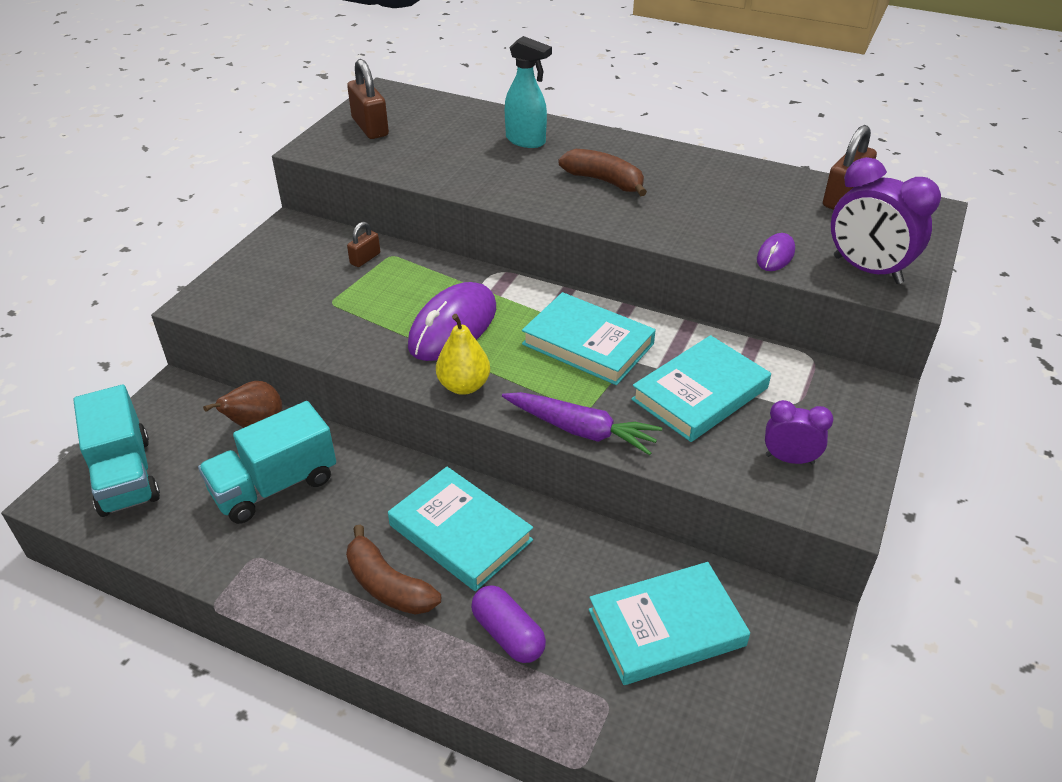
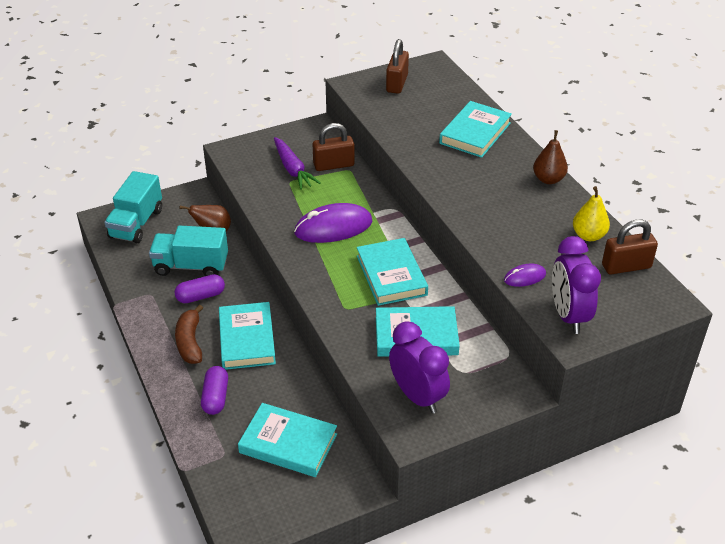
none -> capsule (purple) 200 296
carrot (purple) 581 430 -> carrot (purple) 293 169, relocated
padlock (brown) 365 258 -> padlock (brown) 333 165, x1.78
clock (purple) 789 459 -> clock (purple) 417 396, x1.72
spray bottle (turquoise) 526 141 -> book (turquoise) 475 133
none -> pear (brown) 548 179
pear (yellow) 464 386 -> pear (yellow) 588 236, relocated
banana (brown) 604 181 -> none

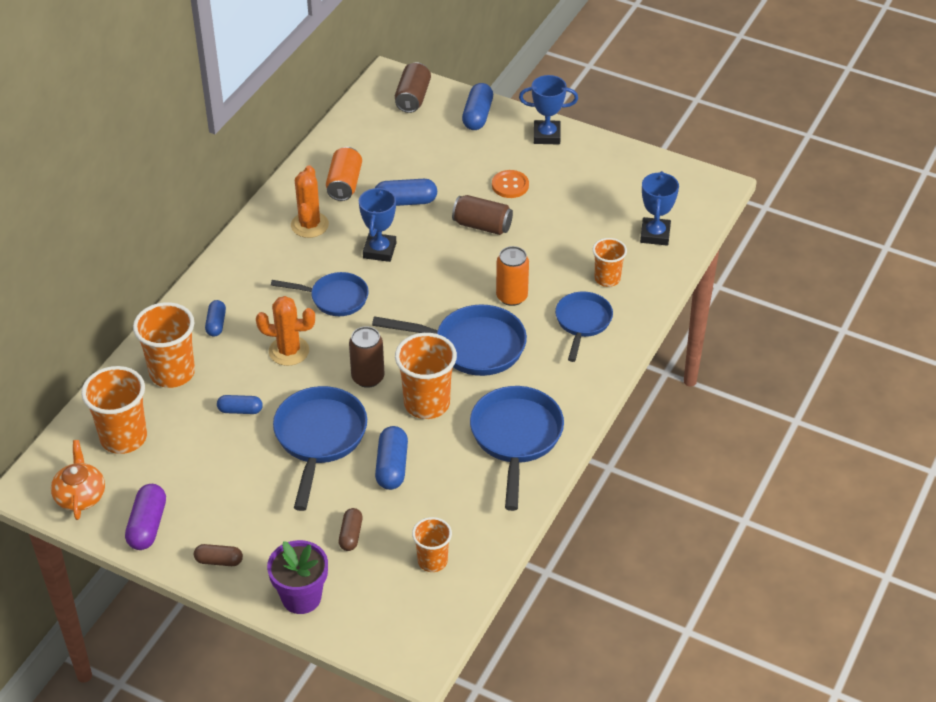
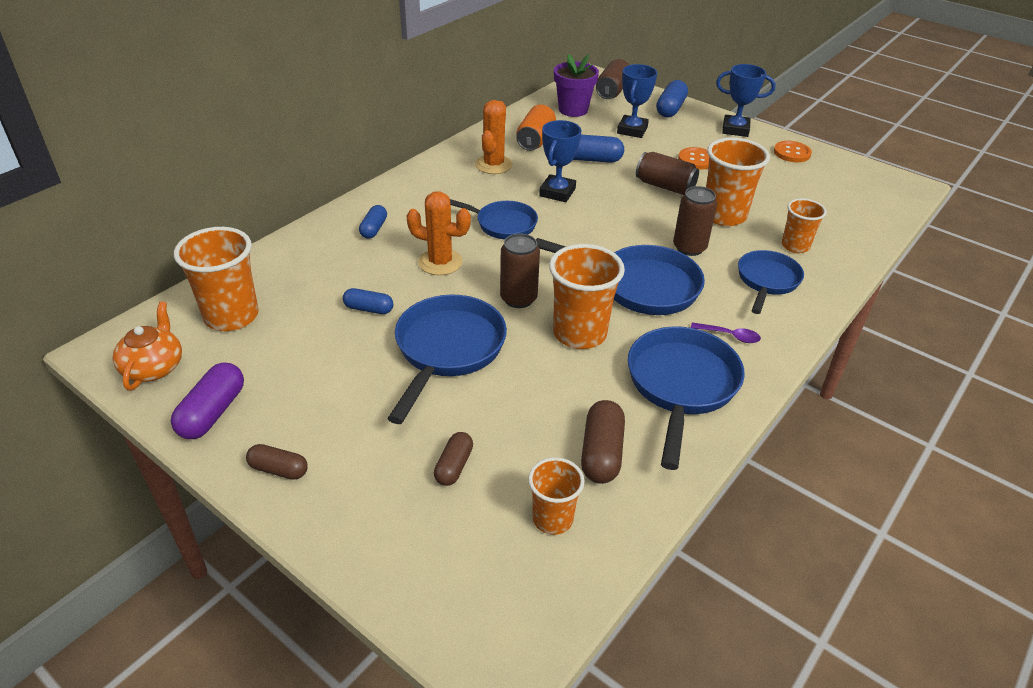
flower pot (purple) 301 597 -> flower pot (purple) 573 110, relocated
none -> capsule (brown) 601 453
trophy (blue) 655 235 -> trophy (blue) 632 130, relocated
can (orange) 511 297 -> can (brown) 689 247
none -> spoon (purple) 730 336
cup (orange) 172 373 -> cup (orange) 724 215, relocated
none -> button (orange) 792 153
capsule (blue) 392 466 -> none

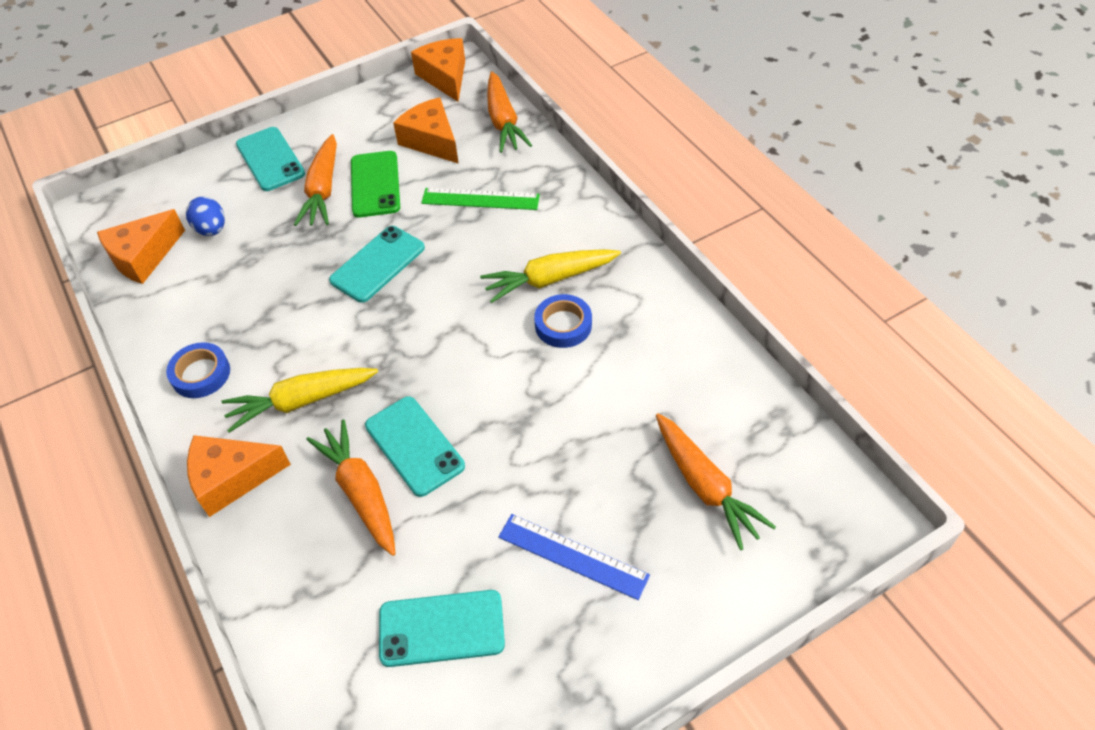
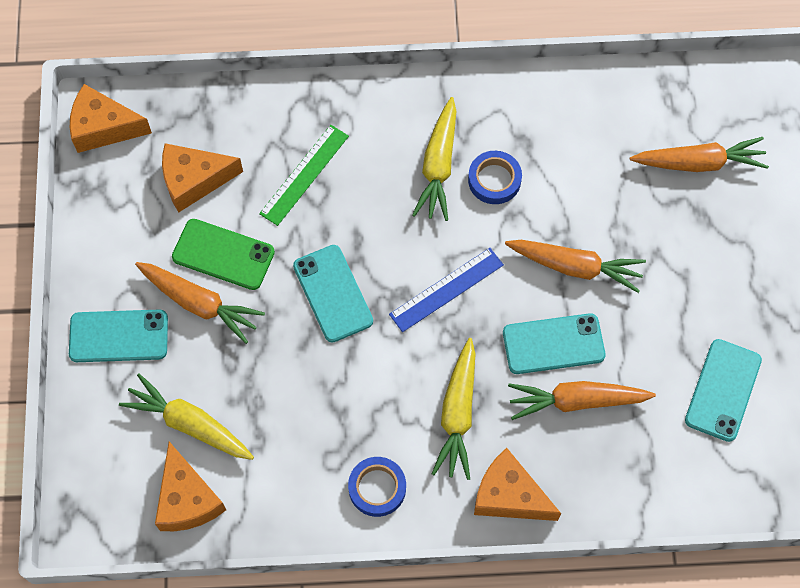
egg (blue) 211 229 -> carrot (yellow) 189 424
ruler (blue) 573 556 -> ruler (blue) 446 289, relocated
cheese (orange) 232 479 -> cheese (orange) 509 495, 105 degrees clockwise
carrot (orange) 503 121 -> carrot (orange) 575 267, relocated

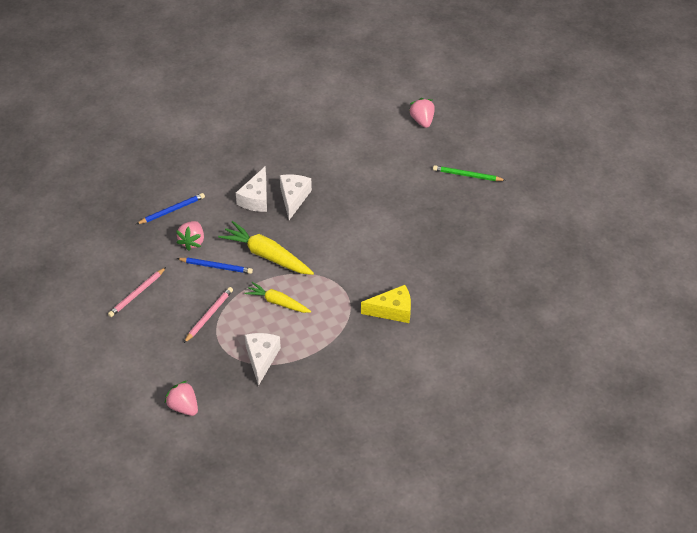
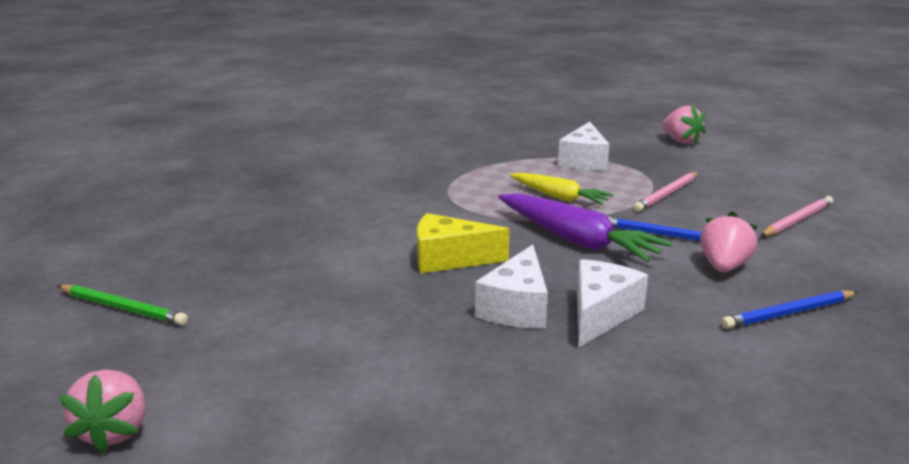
cheese (yellow) 392 311 -> cheese (yellow) 449 259, relocated
carrot (yellow) 266 255 -> carrot (purple) 577 240

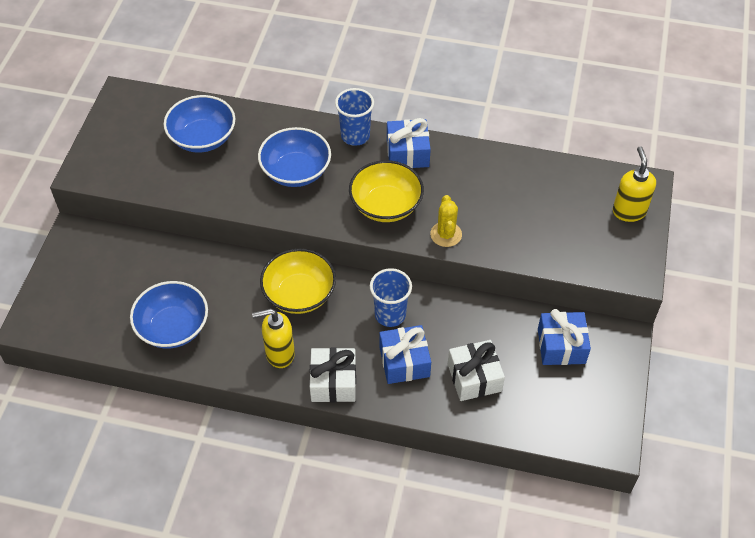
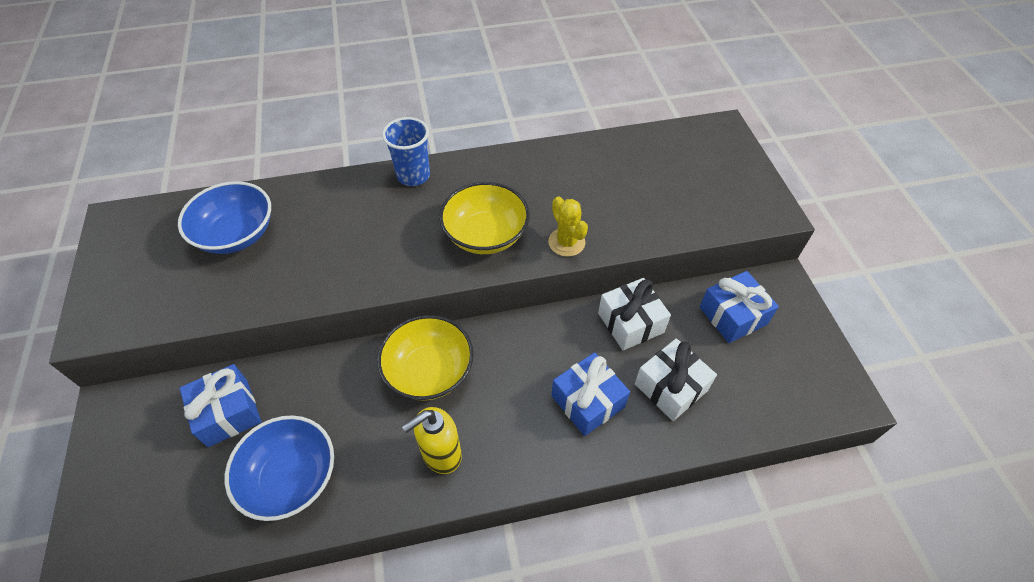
gift (blue) 407 153 -> gift (blue) 228 413, relocated
gift (white) 333 382 -> gift (white) 630 323, relocated
bowl (blue) 296 171 -> none
cup (blue) 390 314 -> none
soap dispenser (yellow) 628 211 -> none

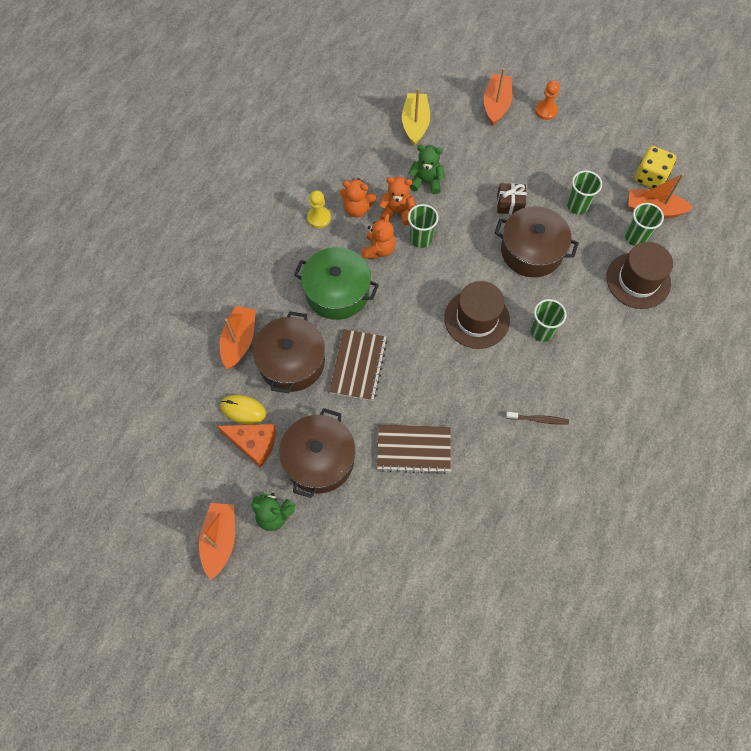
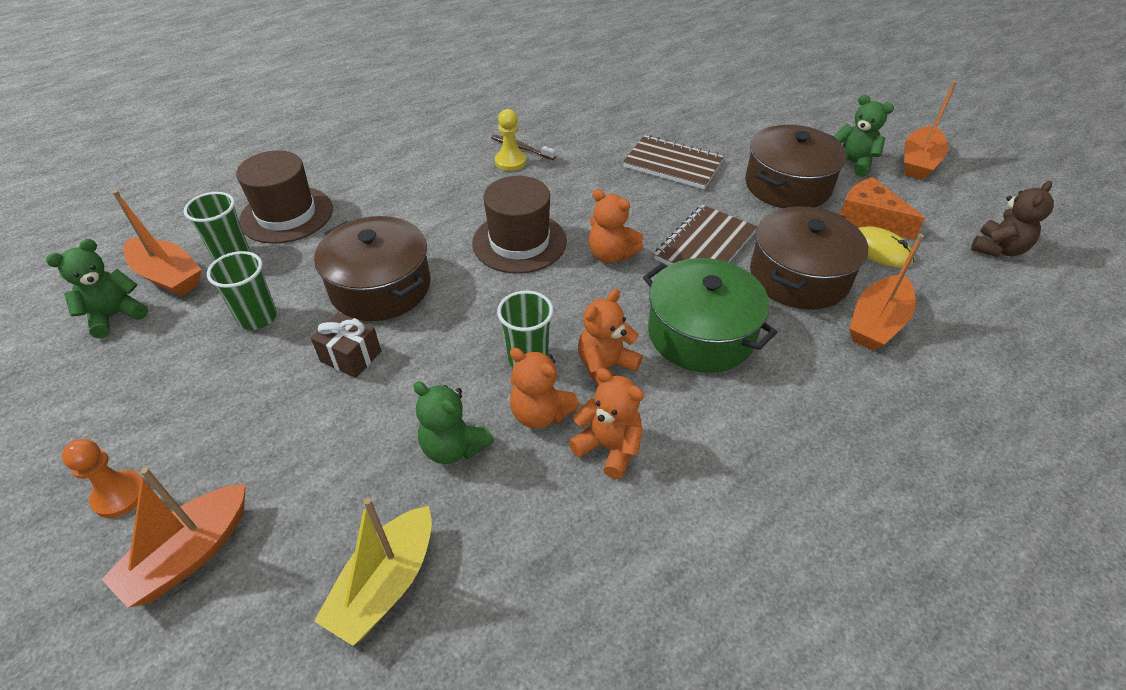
dice (yellow) 650 177 -> teddy bear (green) 115 316
pawn (yellow) 319 218 -> pawn (yellow) 510 162, relocated
none -> teddy bear (orange) 611 254
none -> teddy bear (brown) 998 249
cup (green) 541 331 -> none

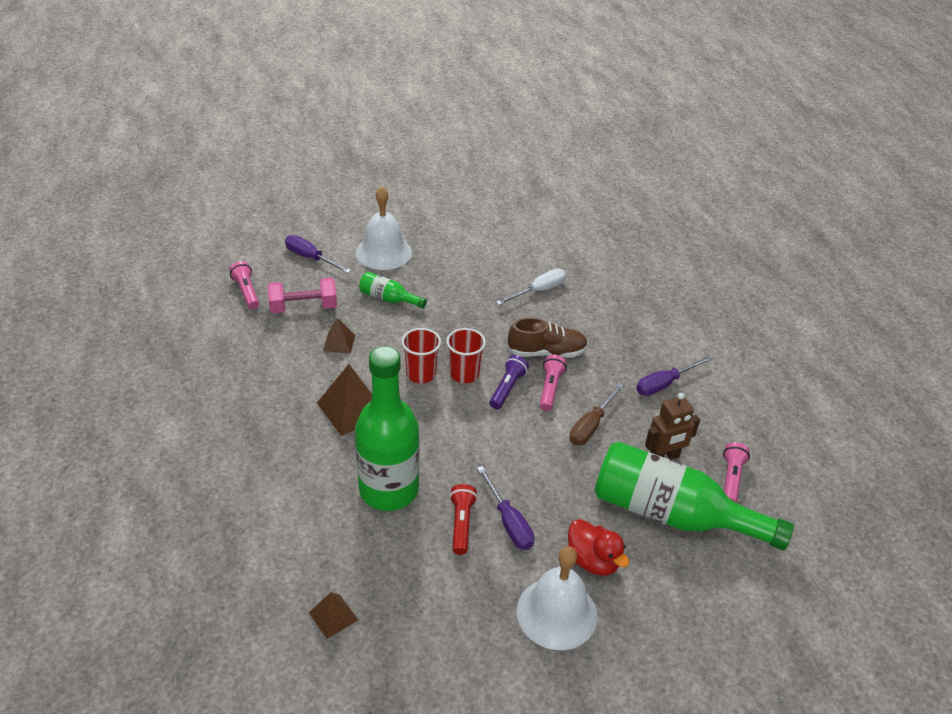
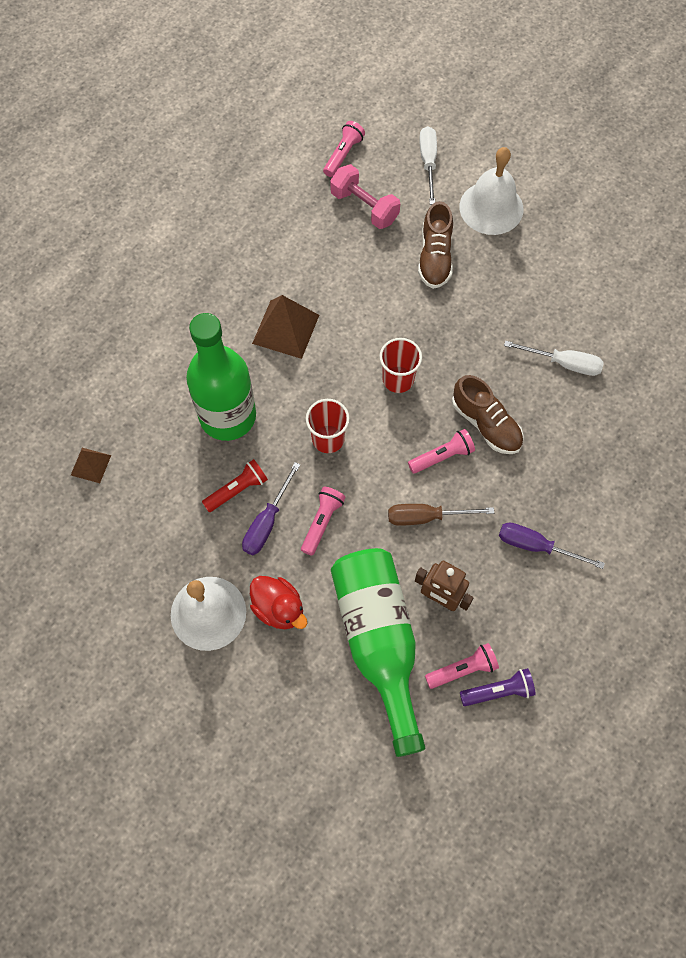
duck (red) 592 561 -> duck (red) 279 608, 60 degrees counterclockwise
none -> flashlight (pink) 322 522
cup (red) 421 374 -> cup (red) 328 439, relocated
bottle (green) 388 299 -> shoe (brown) 435 257
screwdriver (purple) 310 258 -> screwdriver (white) 428 163
flashlight (purple) 507 388 -> flashlight (purple) 498 691, relocated
pyramid (brown) 339 343 -> none

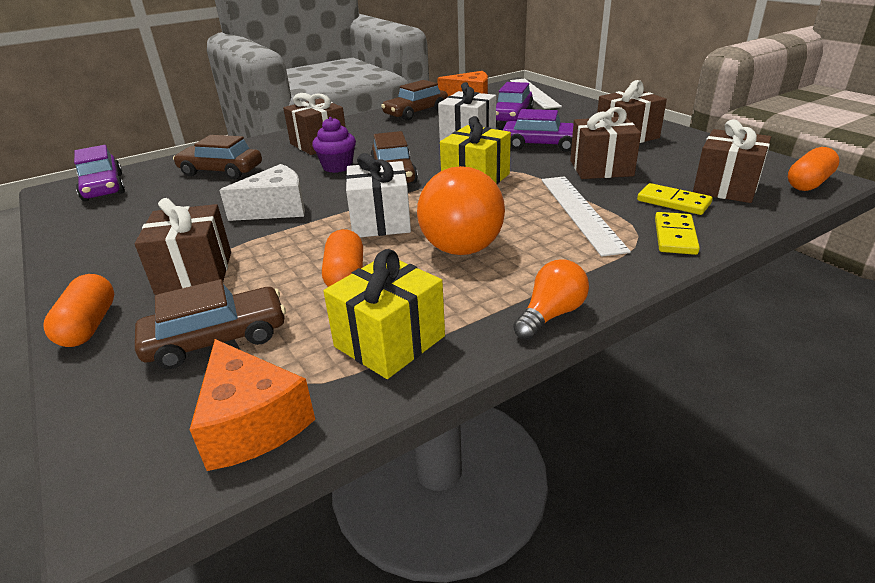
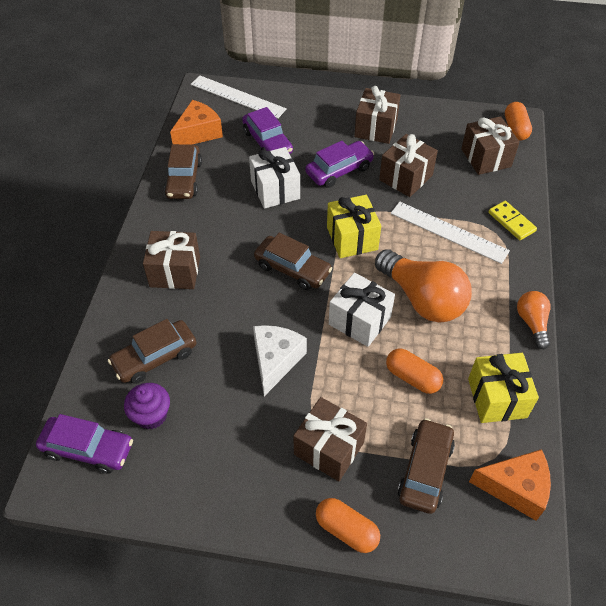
cupcake (purple) 337 167 -> cupcake (purple) 151 415, relocated
domino (yellow) 673 202 -> none

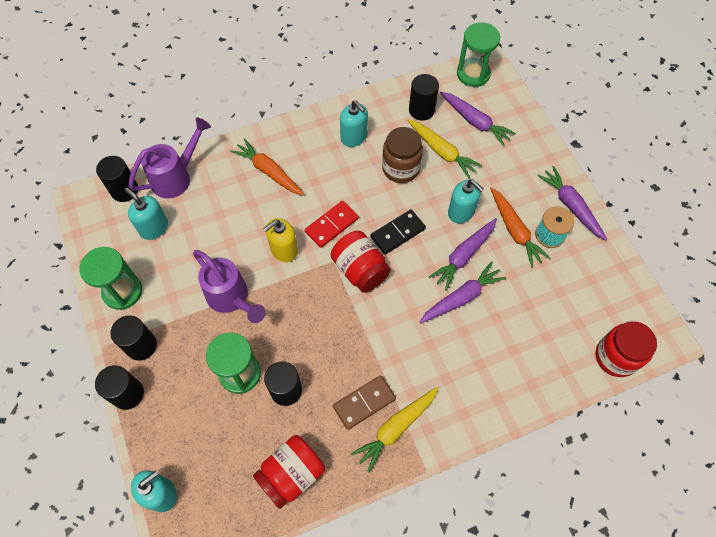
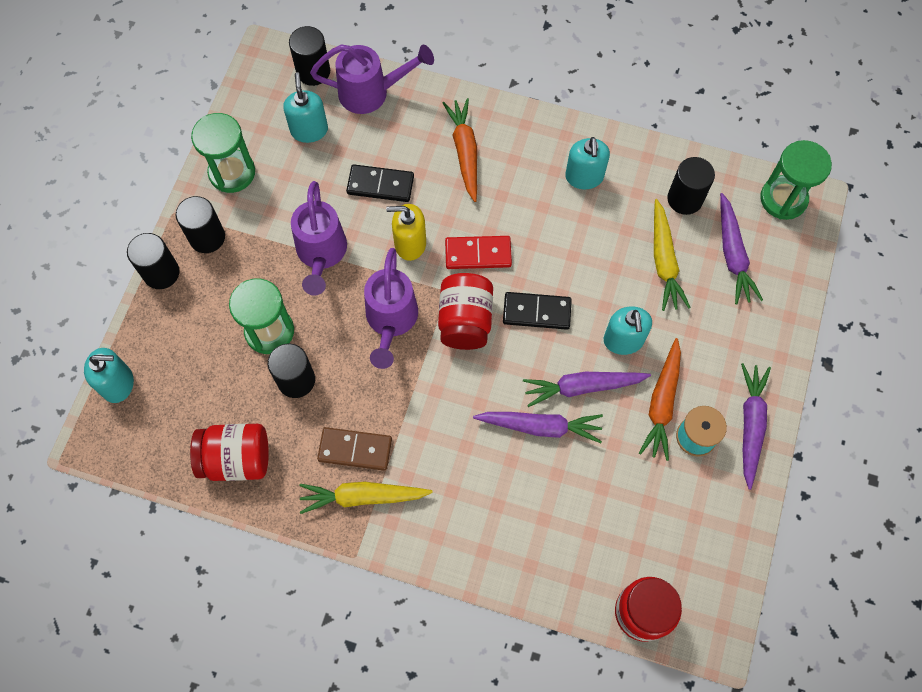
none -> domino (black) 380 185
none -> watering can (purple) 391 321
jar (brown) 400 168 -> none

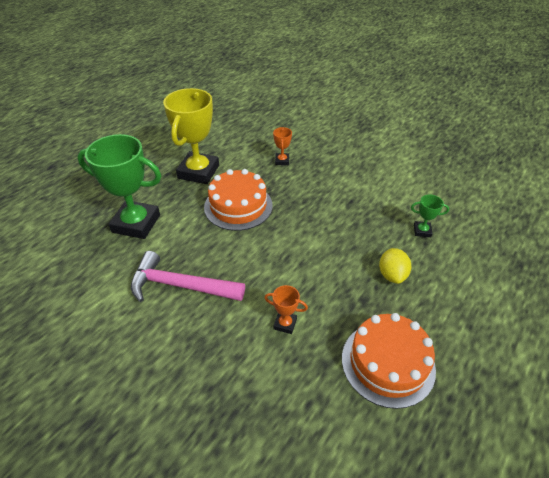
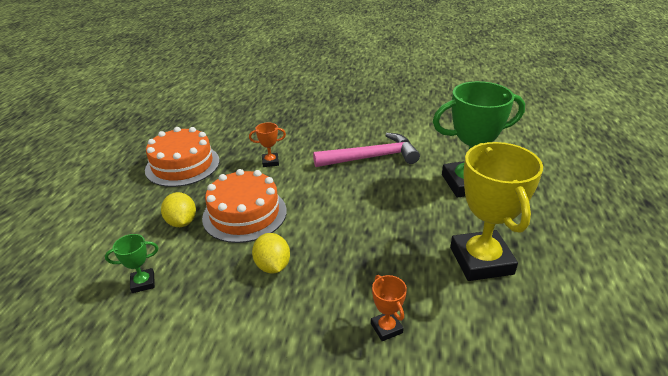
cake (orange) 238 206 -> cake (orange) 244 214, relocated
none -> lemon (yellow) 273 266

